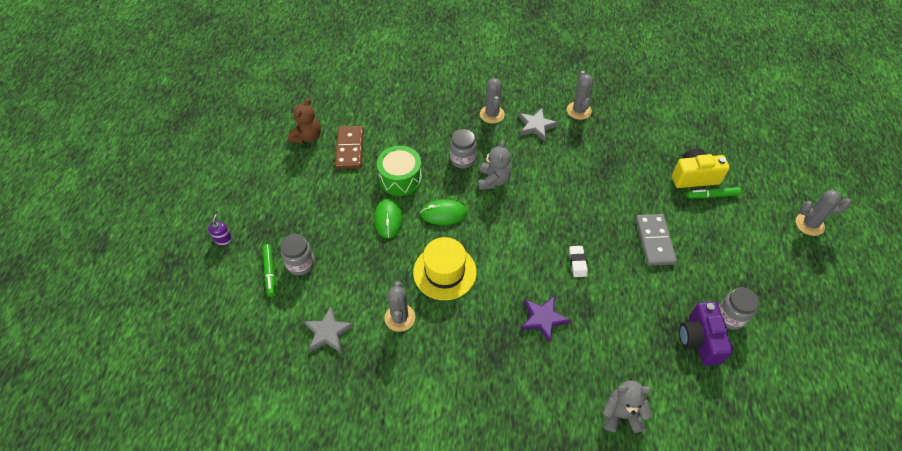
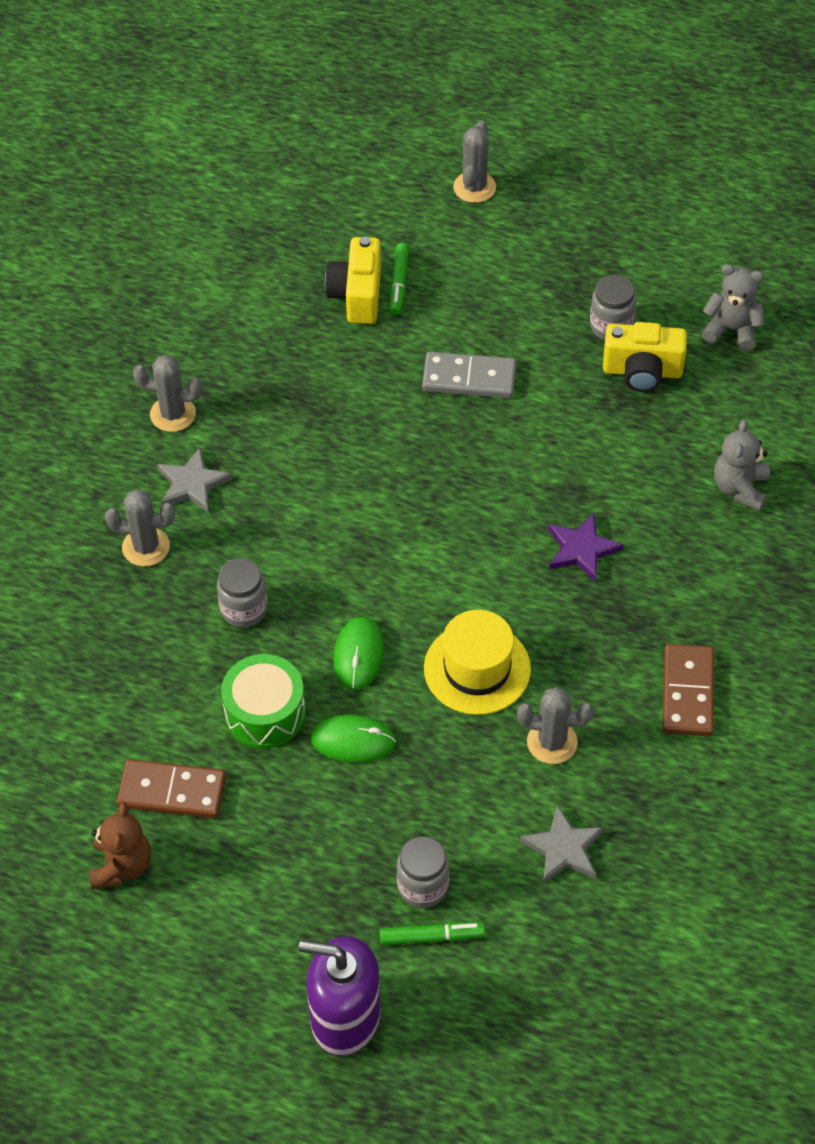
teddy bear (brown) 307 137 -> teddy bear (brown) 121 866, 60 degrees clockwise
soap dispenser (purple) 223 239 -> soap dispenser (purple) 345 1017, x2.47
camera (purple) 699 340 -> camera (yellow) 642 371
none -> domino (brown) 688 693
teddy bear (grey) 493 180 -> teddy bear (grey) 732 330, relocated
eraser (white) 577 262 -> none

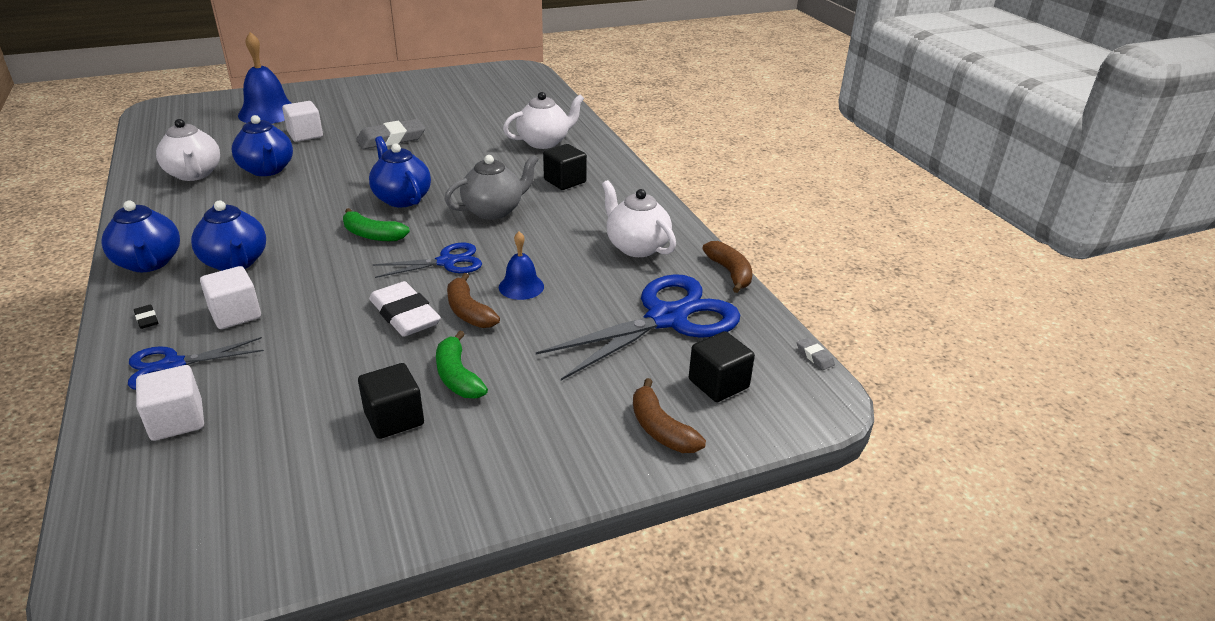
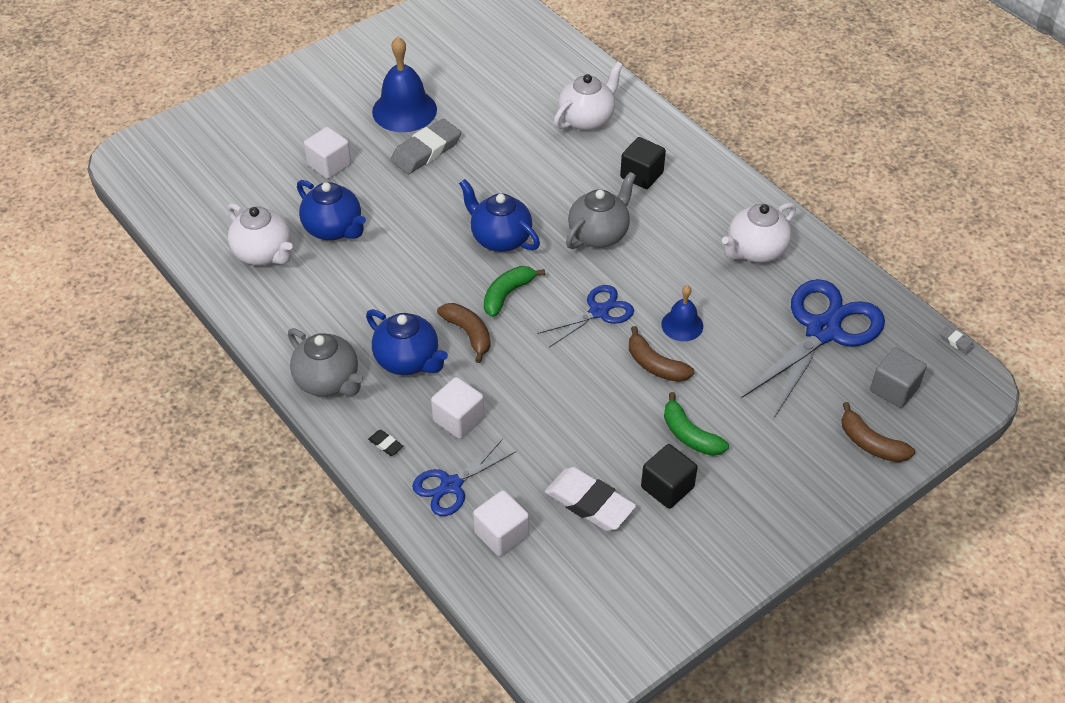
teapot (blue) 149 263 -> teapot (grey) 328 381
bell (blue) 268 113 -> bell (blue) 404 110, relocated
banana (brown) 730 272 -> banana (brown) 468 334, relocated
banana (green) 372 235 -> banana (green) 507 294, 120 degrees clockwise
eraser (white) 405 315 -> eraser (white) 589 503, relocated
teapot (white) 636 247 -> teapot (white) 755 251, 75 degrees counterclockwise
cube (black) 718 384 -> cube (grey) 894 389

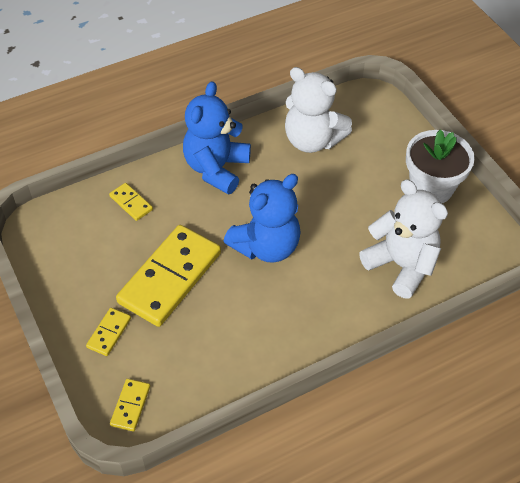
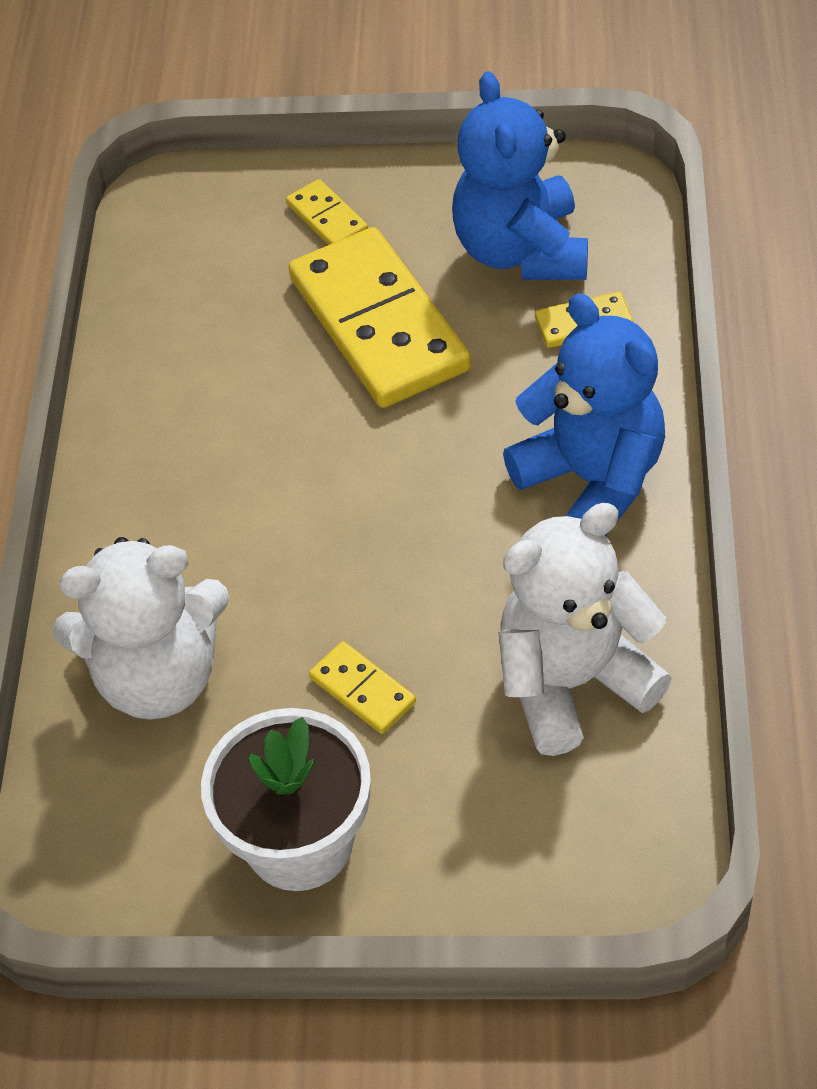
domino (yellow) 130 406 -> domino (yellow) 362 690, relocated
teddy bear (blue) 266 246 -> teddy bear (blue) 521 251, relocated

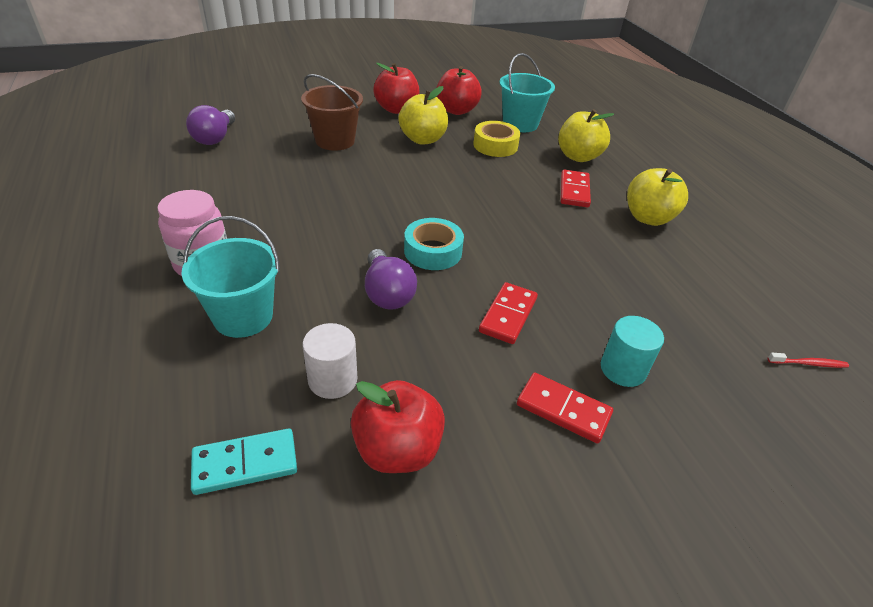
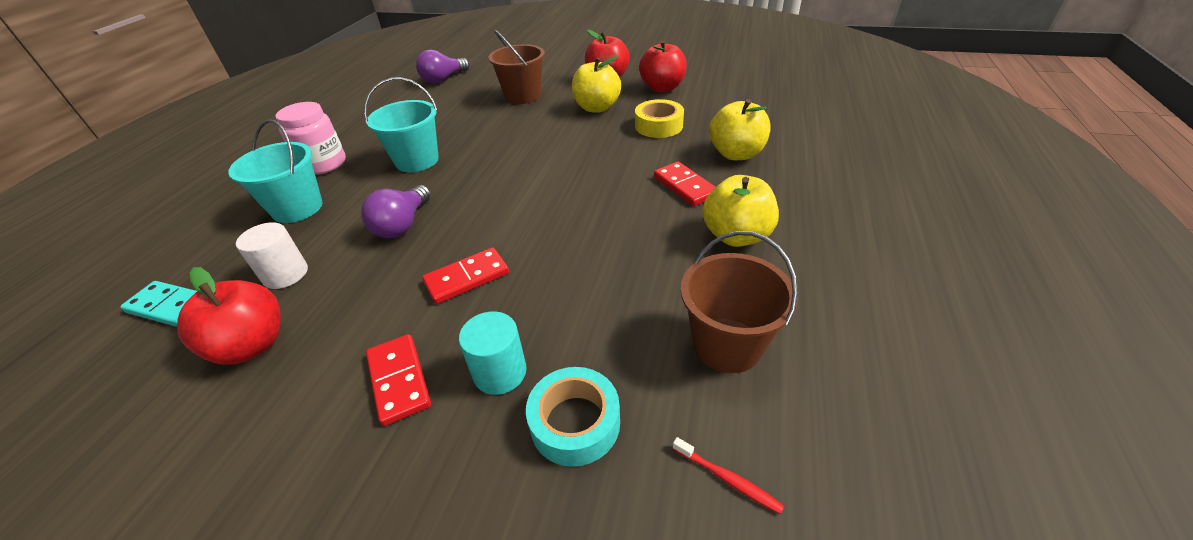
bucket (turquoise) 520 124 -> bucket (turquoise) 417 160, relocated
tape (turquoise) 433 251 -> tape (turquoise) 575 422, relocated
domino (red) 574 191 -> domino (red) 685 186, 75 degrees counterclockwise
none -> bucket (brown) 727 345

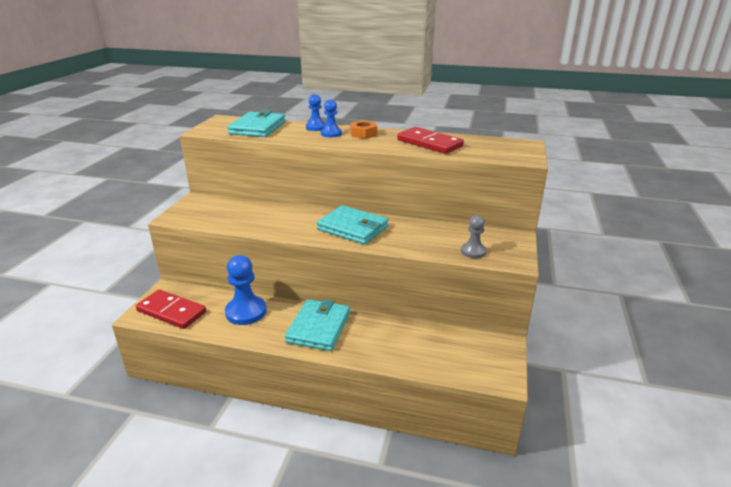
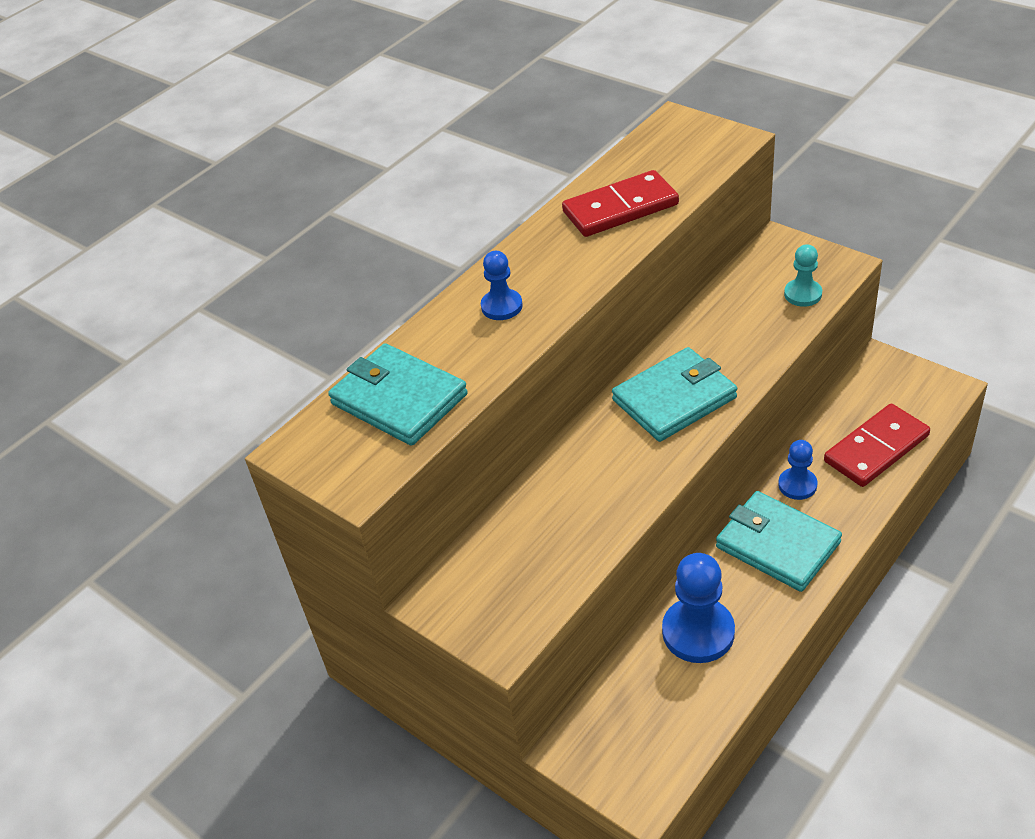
pawn (blue) 316 127 -> pawn (blue) 797 485, relocated
pawn (grey) 473 251 -> pawn (turquoise) 803 294
domino (red) 171 311 -> domino (red) 876 448, relocated
nut (orange) 363 133 -> none

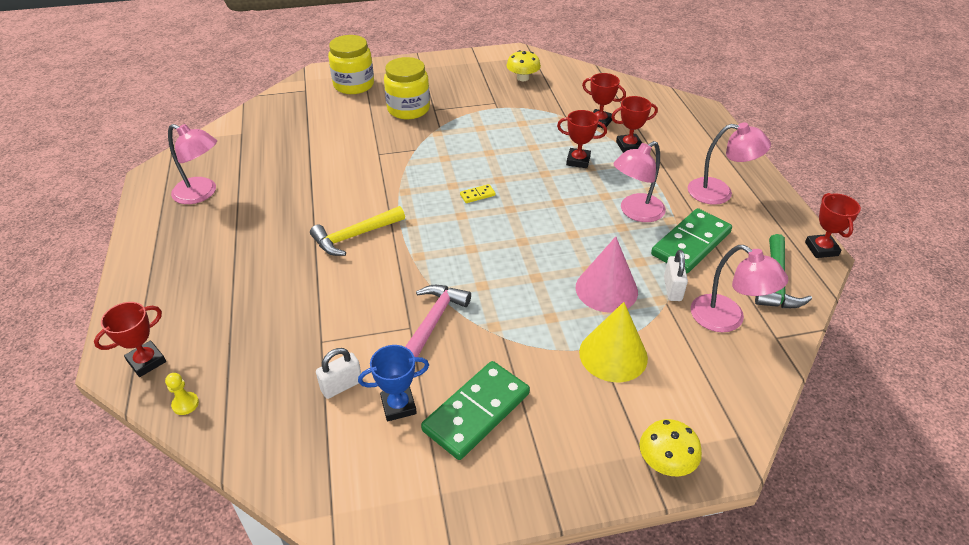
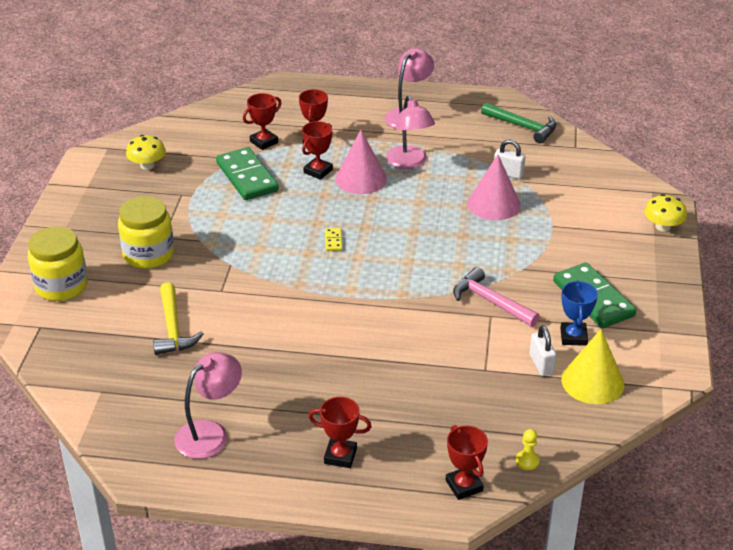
hammer (yellow) 354 236 -> hammer (yellow) 173 328, relocated
domino (green) 691 244 -> domino (green) 247 177, relocated
trophy (red) 821 249 -> trophy (red) 340 456, relocated
none -> cone (pink) 361 179
cone (yellow) 613 355 -> cone (yellow) 592 382, relocated
lamp (pink) 727 320 -> none

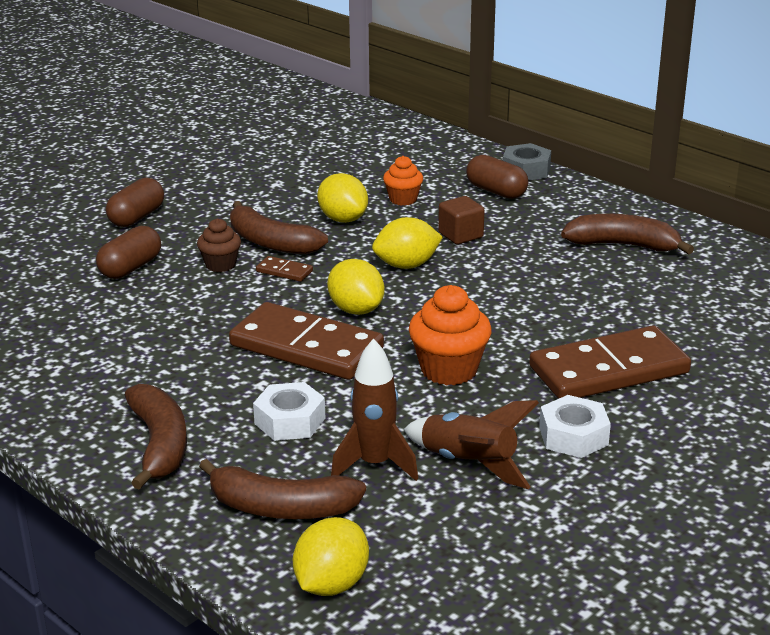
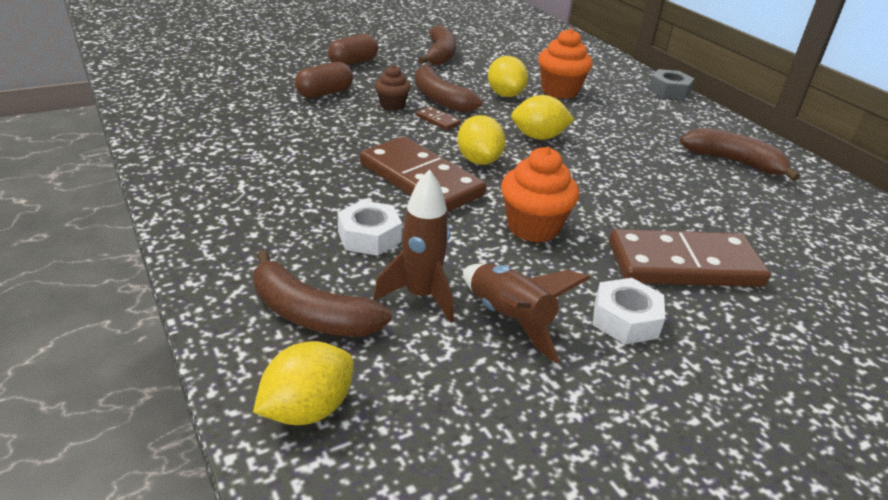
banana (brown) 160 445 -> banana (brown) 440 55, relocated
cupcake (orange) 403 199 -> cupcake (orange) 559 91, x1.64
cube (brown) 460 235 -> none
capsule (brown) 496 191 -> none

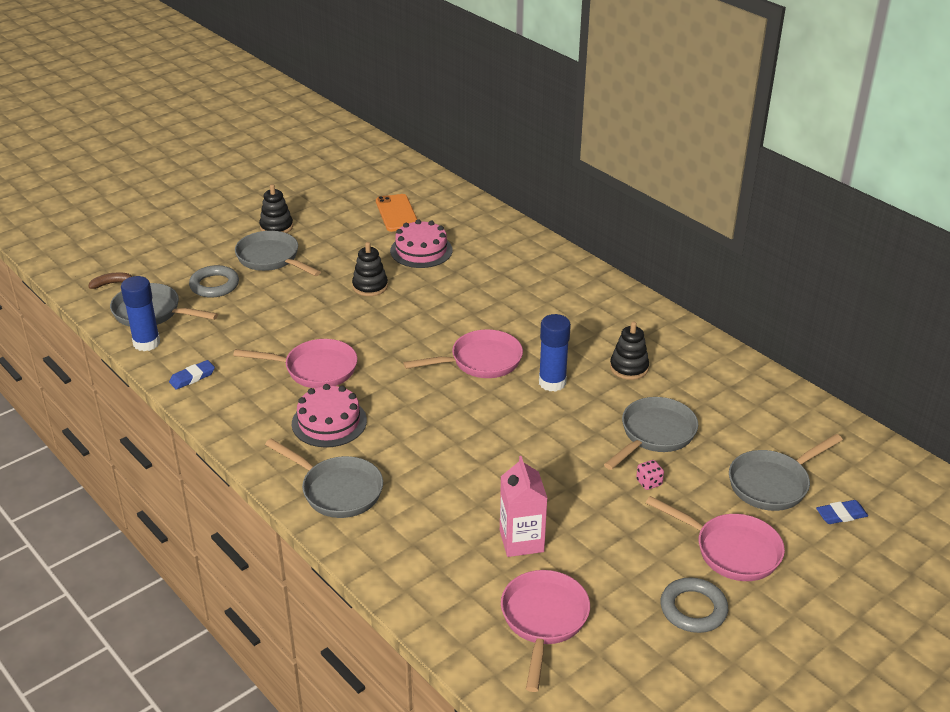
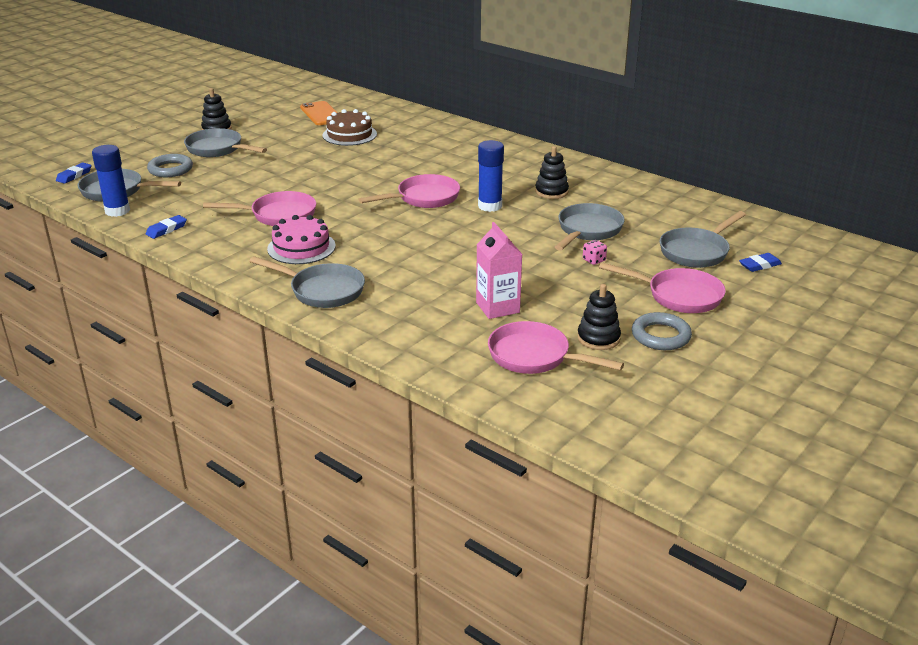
banana (brown) 112 283 -> eraser (blue) 74 175
cake (pink) 421 250 -> cake (brown) 349 135
pan (pink) 543 620 -> pan (pink) 534 357, 60 degrees counterclockwise
stacking toy (black) 370 286 -> stacking toy (black) 598 338, relocated

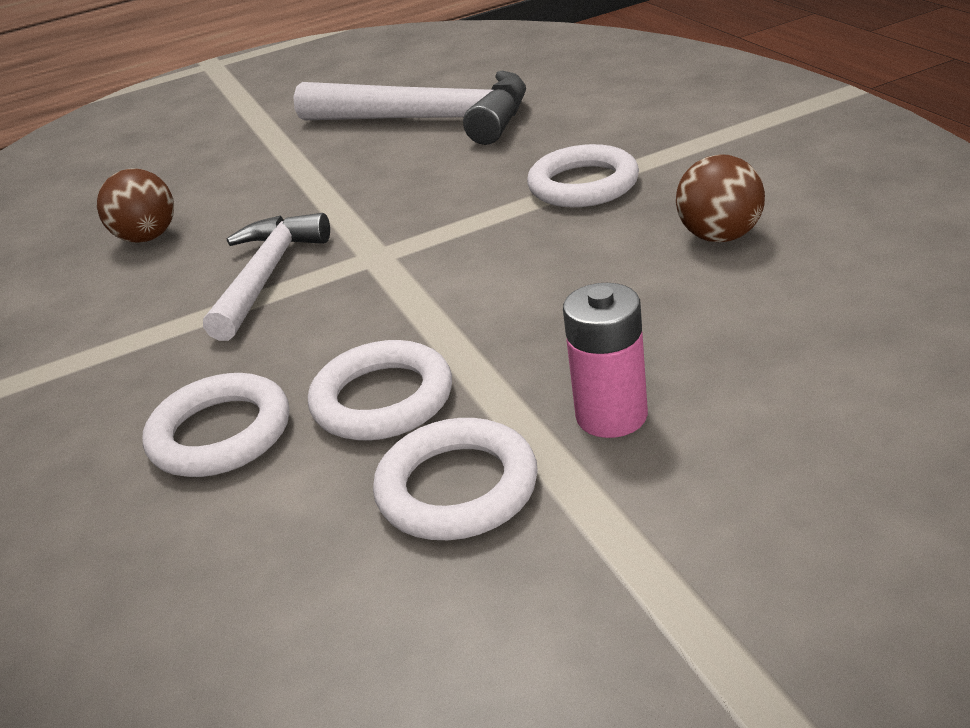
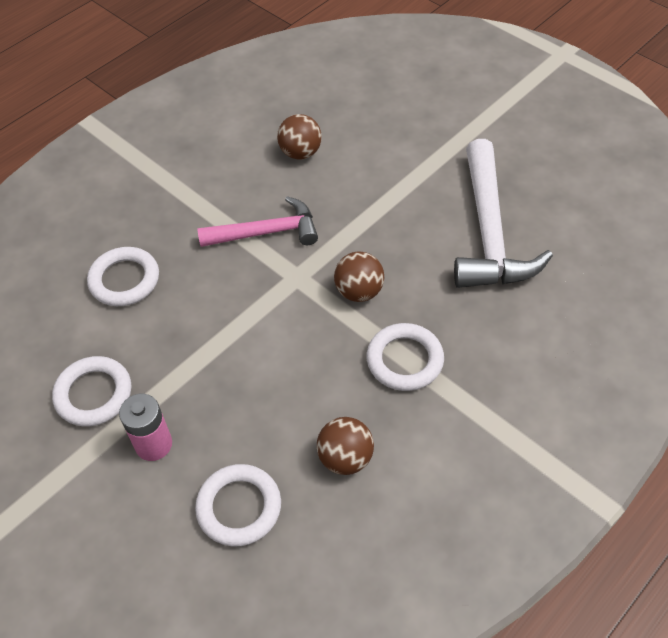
ring (white) 382 399 -> ring (white) 239 507, relocated
hammer (white) 266 276 -> hammer (pink) 266 232
none -> ball (brown) 359 291

